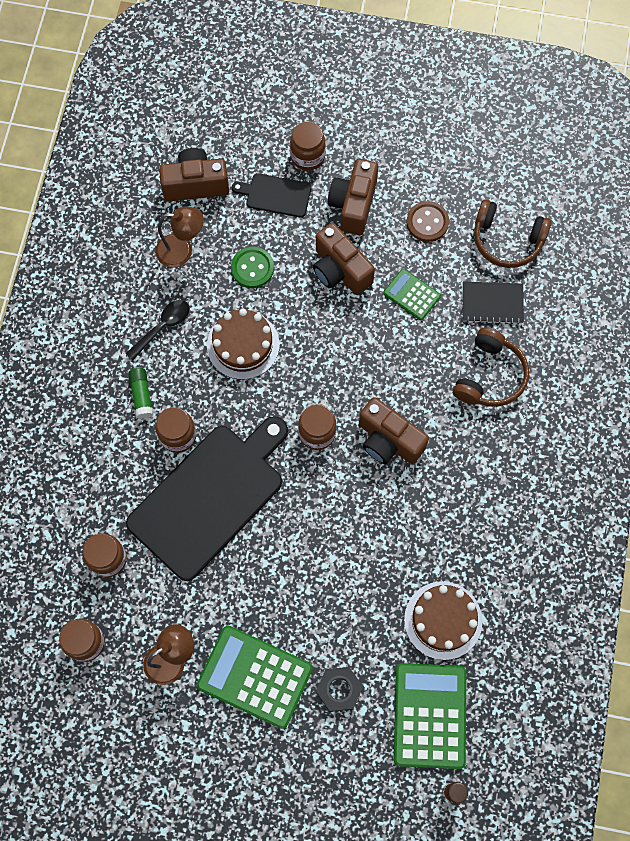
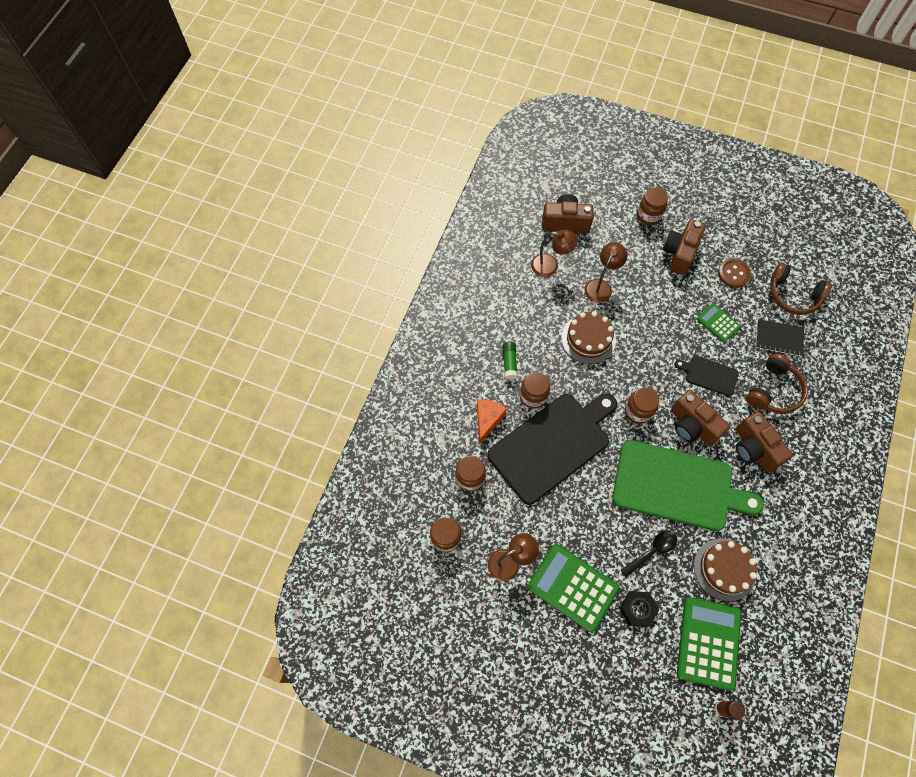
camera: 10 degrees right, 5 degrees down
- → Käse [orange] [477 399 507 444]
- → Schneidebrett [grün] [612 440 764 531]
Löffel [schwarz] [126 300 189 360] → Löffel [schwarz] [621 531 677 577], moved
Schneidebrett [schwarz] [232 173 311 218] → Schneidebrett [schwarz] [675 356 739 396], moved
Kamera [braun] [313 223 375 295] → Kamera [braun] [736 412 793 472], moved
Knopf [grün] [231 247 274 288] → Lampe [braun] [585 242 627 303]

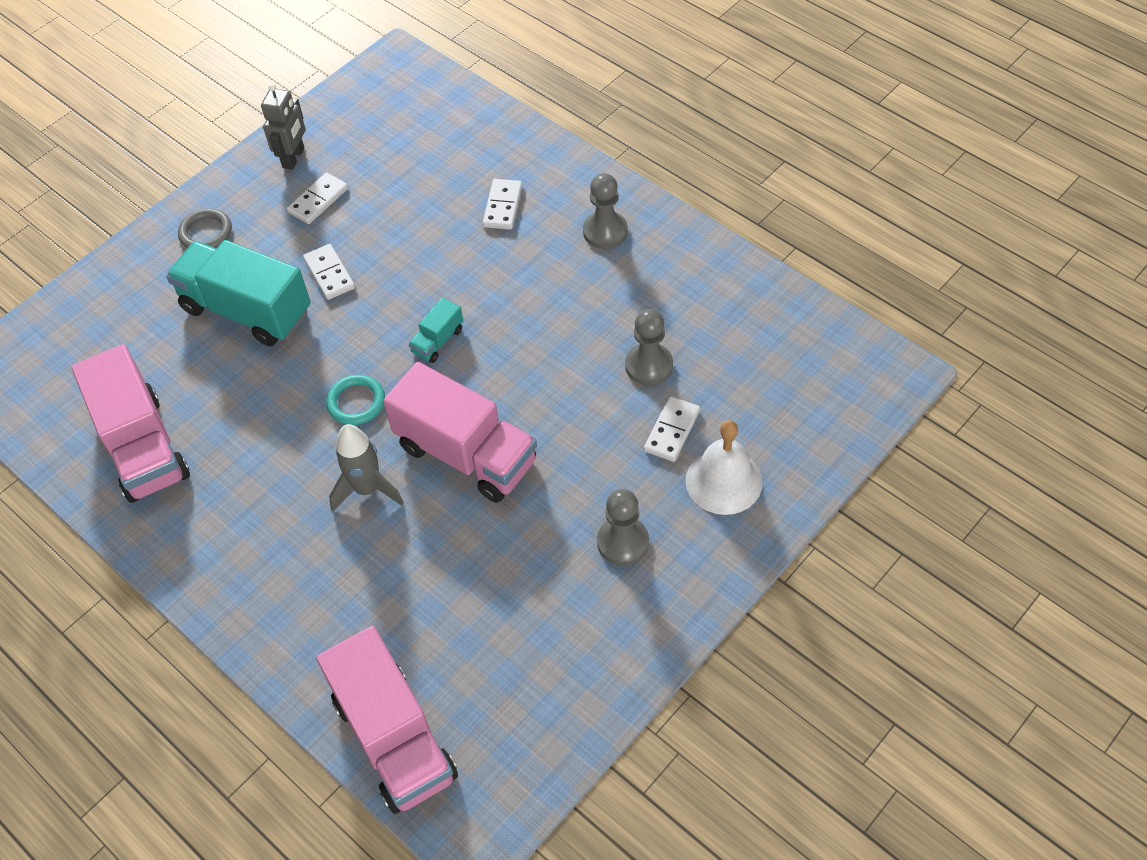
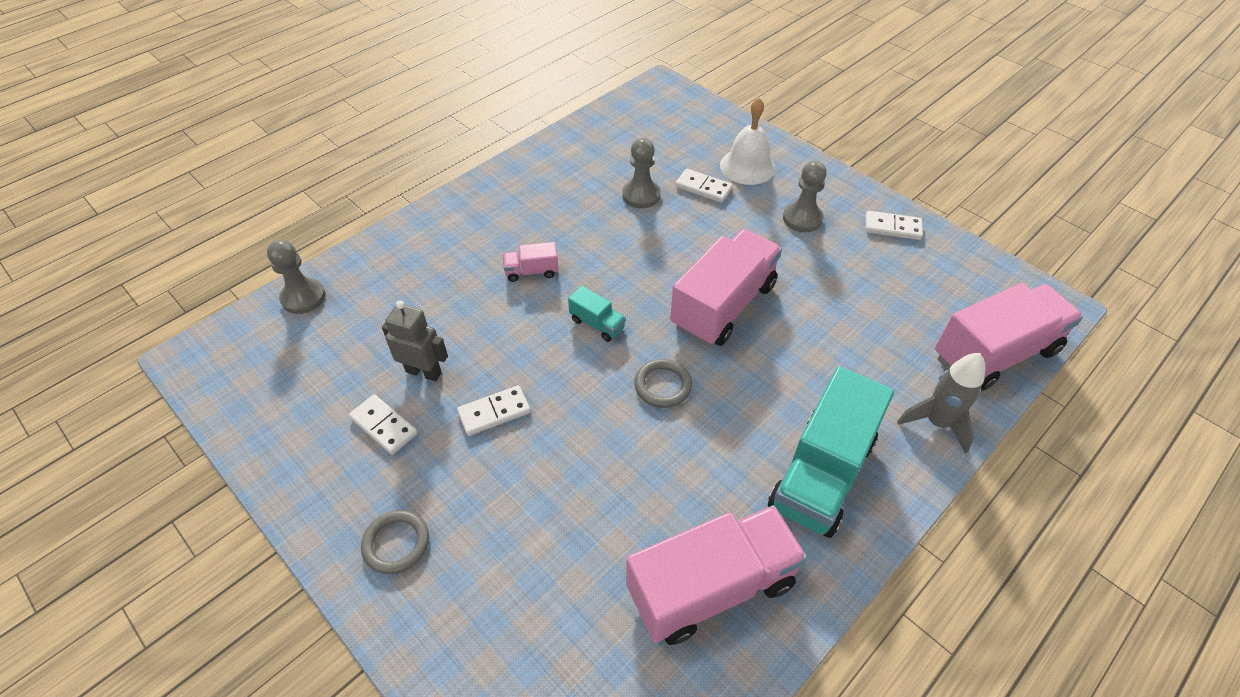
camera: 90 degrees left, 5 degrees down
- → Lastwagen [rosa] [503 242 558 282]
Lastwagen [türkis] [166 240 311 346] → Lastwagen [türkis] [768 366 894 538], moved
Roboter [grau] [261 84 306 170] → Roboter [grau] [382 301 448 382], moved
Rakete [grau] [329 424 404 511] → Rakete [grau] [897 353 985 454], moved
Dominostein [weiß] [483 179 522 230] → Dominostein [weiß] [865 211 923 240], moved
Bauer [grau] [583 173 628 249] → Bauer [grau] [267 240 326 314], moved
Ring [türkis] [326 375 385 425] → Ring [grau] [634 359 692 408]

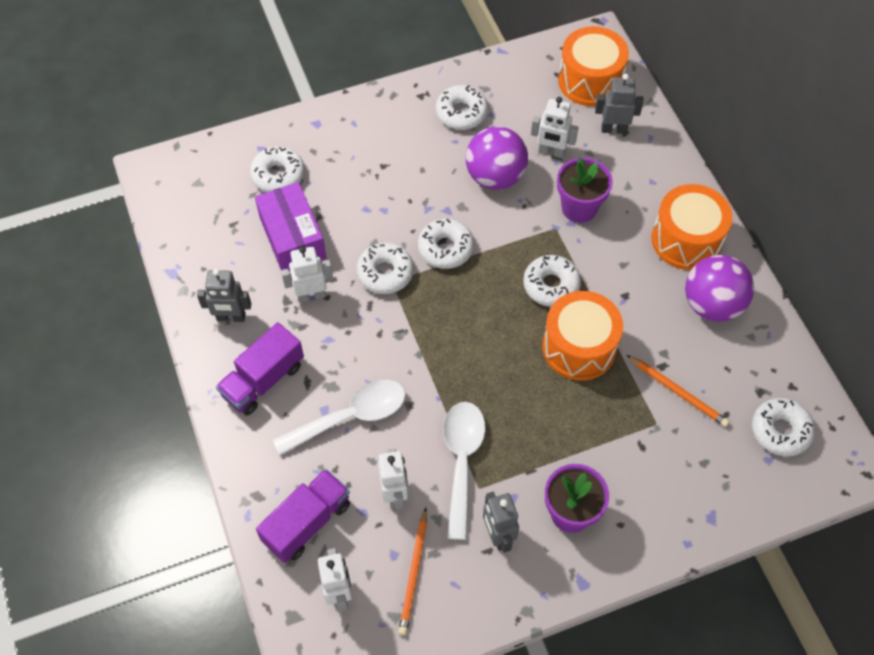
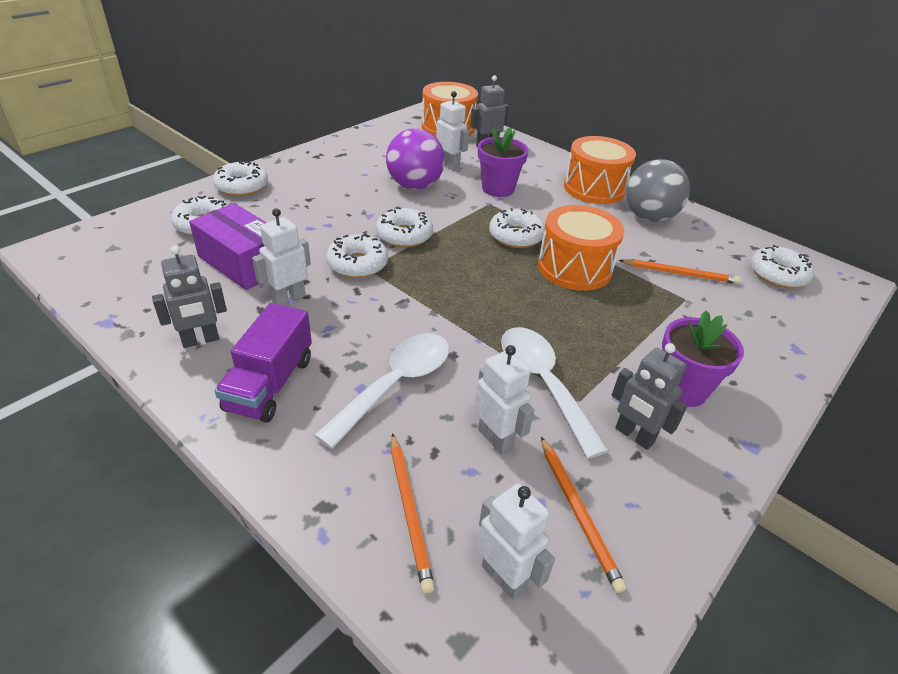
camera: 30 degrees left, 20 degrees down
Donut [weiß] [436 85 488 130] → Donut [weiß] [213 160 268 196], moved
Lastwagen [lila] [256 469 350 563] → Bleistift [orange] [391 433 435 593]
Ball [lila] [685 255 754 322] → Ball [grau] [626 159 690 222]
Roboter [weiß] [531 97 579 158] → Roboter [weiß] [436 91 469 171], 120 degrees counterclockwise

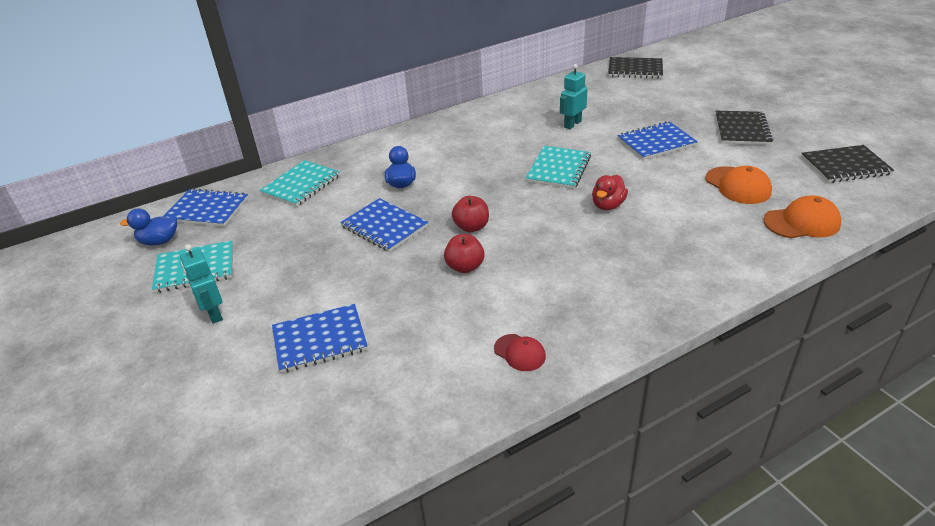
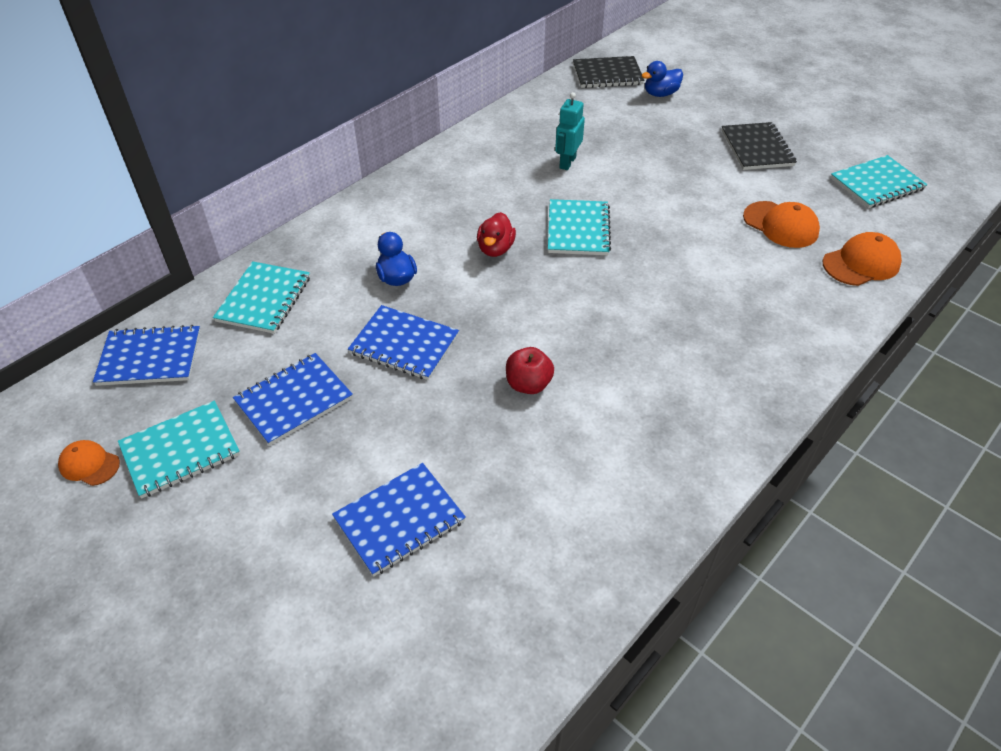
camera: 20 degrees left, 10 degrees up
Roboter [türkis] [180 244 223 324] → -
Apfel [rot] [452 196 489 232] → -
Kappe [rot] [494 334 546 371] → -
- → Kappe [orange] [58 440 120 486]
Ente [blau] [120 208 177 245] → Ente [blau] [641 61 683 97], moved
Ente [rot] [592 175 628 210] → Ente [rot] [477 212 516 257], moved
Notizbuch [blau] [617 121 698 160] → Notizbuch [blau] [233 353 353 446], moved
Notizbuch [schwarz] [801 145 894 183] → Notizbuch [türkis] [831 155 928 208]

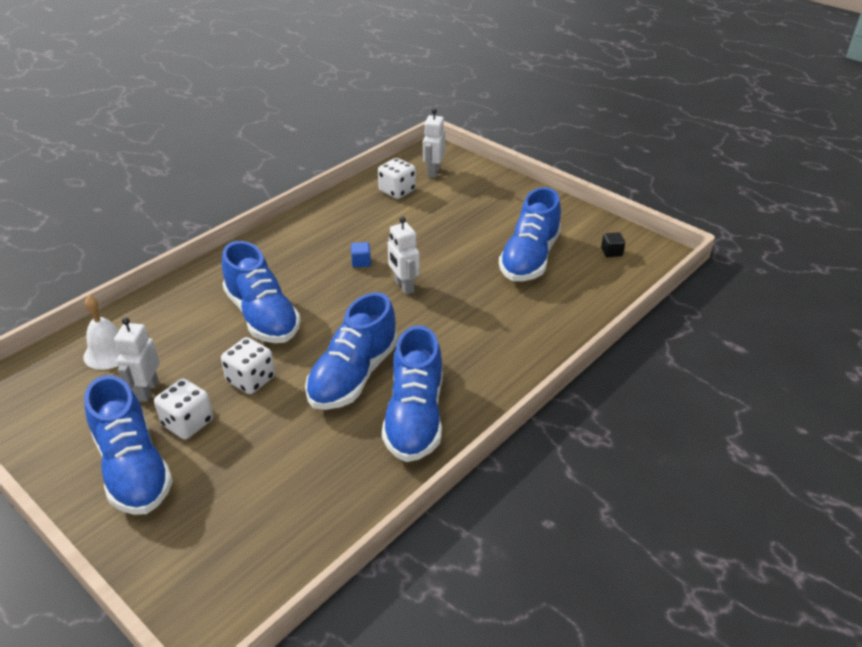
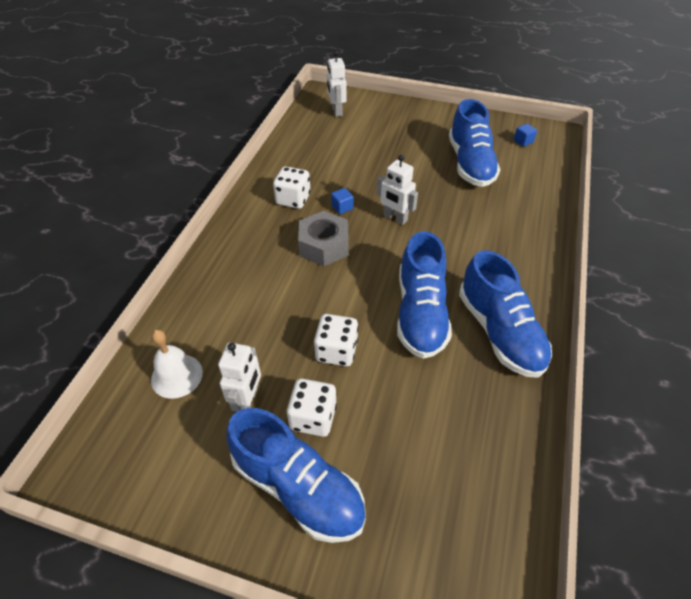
camera: 25 degrees left, 10 degrees up
Schuh [blau] [222 241 301 343] → -
- → Sechskantmutter [grau] [298 211 349 266]
Spielwürfel [weiß] [378 158 416 199] → Spielwürfel [weiß] [273 166 311 209], moved
Kubus [schwarz] [601 232 625 257] → Kubus [blau] [514 124 537 147]
Roboter [weiß] [114 318 160 402] → Roboter [weiß] [218 342 261 412], 150 degrees counterclockwise

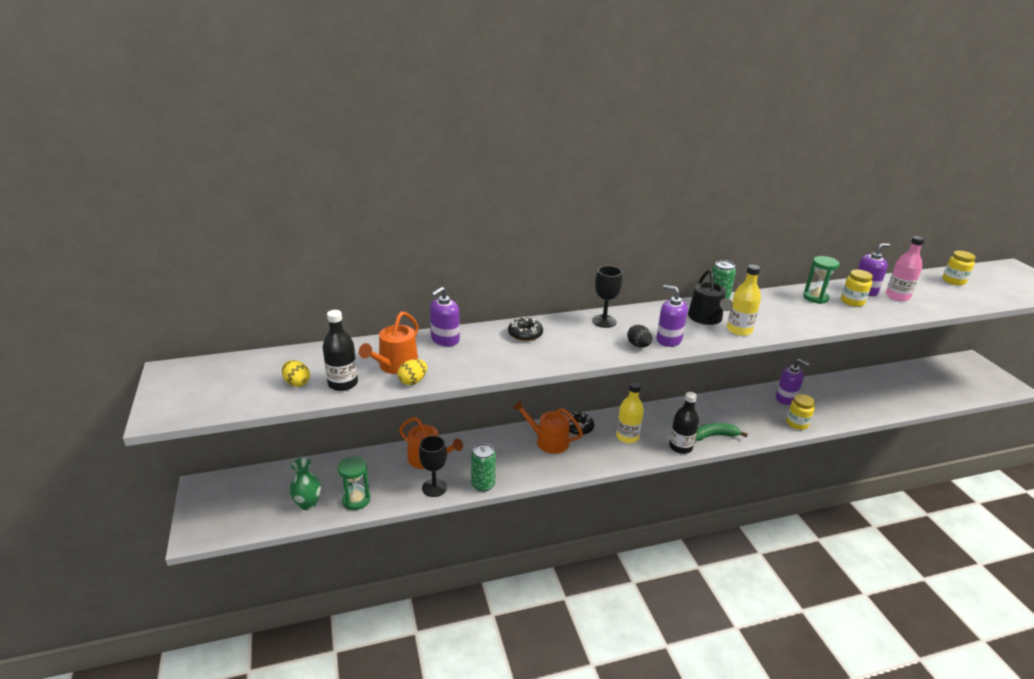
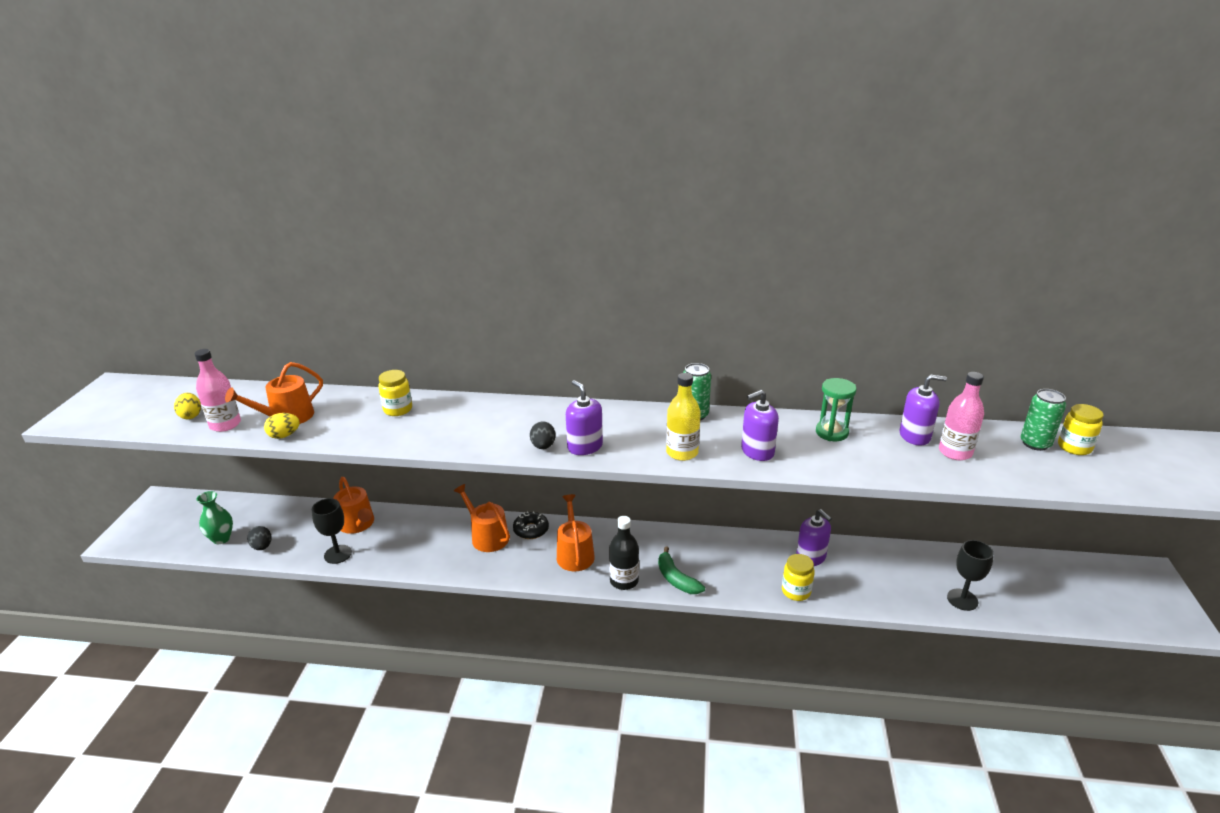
camera: 25 degrees right, 0 degrees up
Donut [schwarz] [508 317 543 341] → -
Gießkanne [schwarz] [688 269 733 325] → -
Seifenspender [lila] [430 287 460 346] → Seifenspender [lila] [741 390 779 461], moved
Dose [grün] [471 443 496 492] → Dose [grün] [1021 389 1066 451], moved
Kelch [schwarz] [592 266 623 328] → Kelch [schwarz] [947 540 994 611], moved
Einmachglas [gelb] [841 269 873 307] → Einmachglas [gelb] [378 370 412 416], moved
Sanduhr [grün] [338 456 370 510] → Ei [schwarz] [247 526 272 550]
Flasche [gelb] [616 382 644 443] → Gießkanne [orange] [557 494 595 571]
Flasche [schwarz] [323 310 358 391] → Flasche [rosa] [195 349 241 432]
Banane [grün] [695 423 748 441] → Banane [grün] [658 546 705 594], 135 degrees counterclockwise

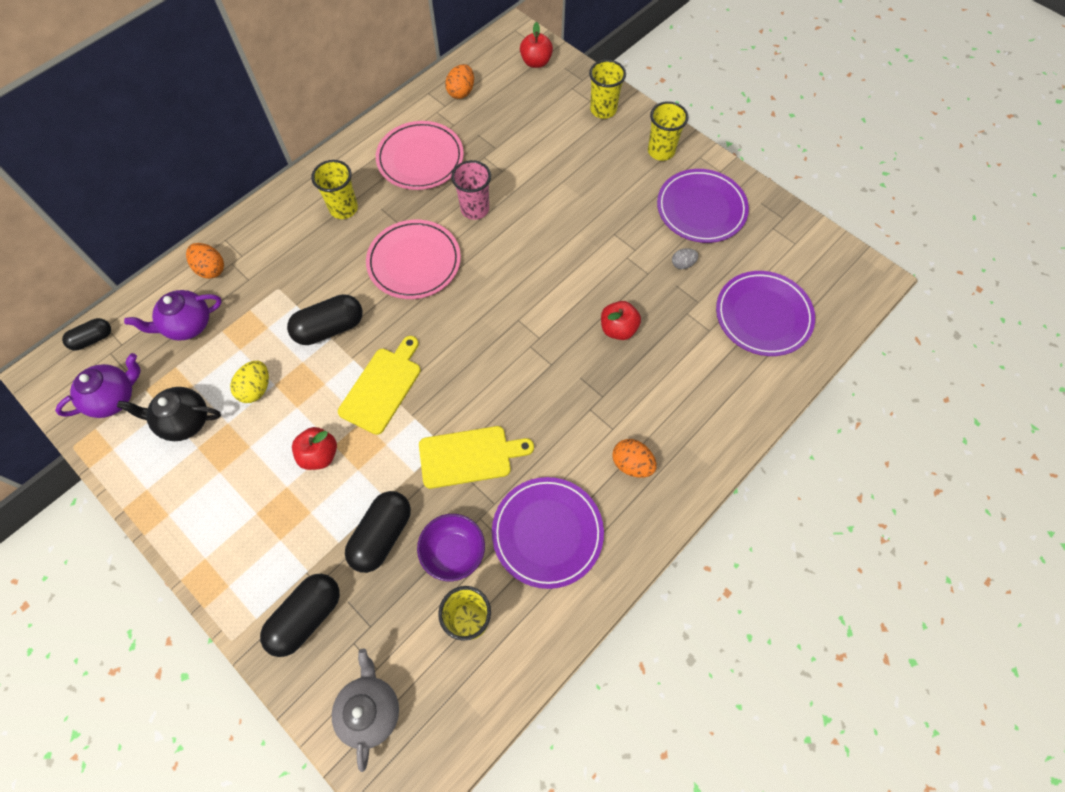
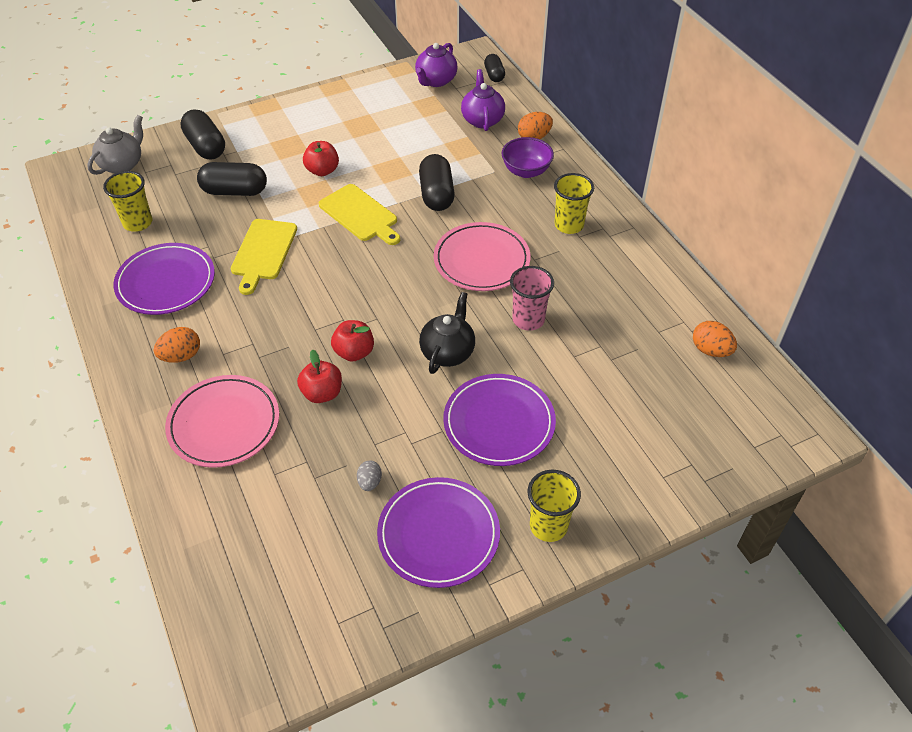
camera: 110 degrees right, 15 degrees down
Ei [gelb] [230 361 269 403] → -
Becher [gelb] [589 60 626 119] → -
Teekanne [schwarz] [117 387 221 441] → Teekanne [schwarz] [419 292 475 374], moved
Teller [rosa] [376 121 464 190] → Teller [rosa] [165 375 279 468], moved
Schüssel [lila] [417 514 485 581] → Schüssel [lila] [502 137 554 178], moved
Apfel [rot] [520 22 553 68] → Apfel [rot] [331 320 374 362], moved
Teller [lila] [716 271 815 356] → Teller [lila] [443 374 556 466], moved
Teekanne [lila] [55 353 141 418] → Teekanne [lila] [415 43 458 87], 45 degrees clockwise
Teekanne [grau] [332 649 399 772] → Teekanne [grau] [87 115 143 175], 75 degrees counterclockwise
Kapsel [schwarz] [345 491 411 573] → Kapsel [schwarz] [197 162 267 196], 45 degrees counterclockwise

